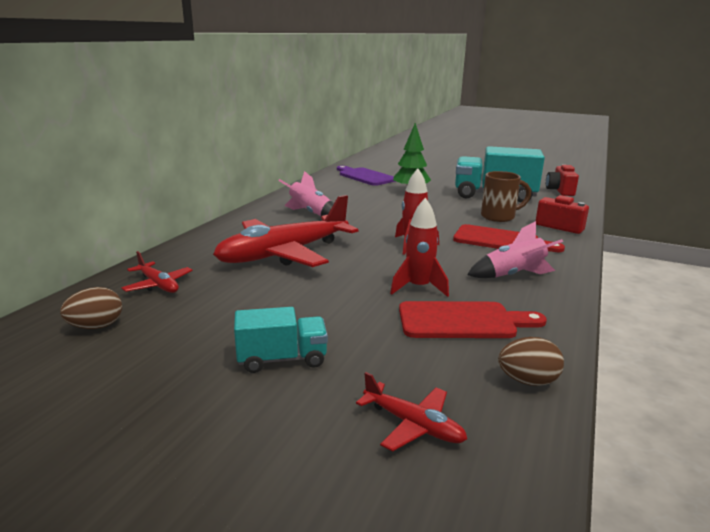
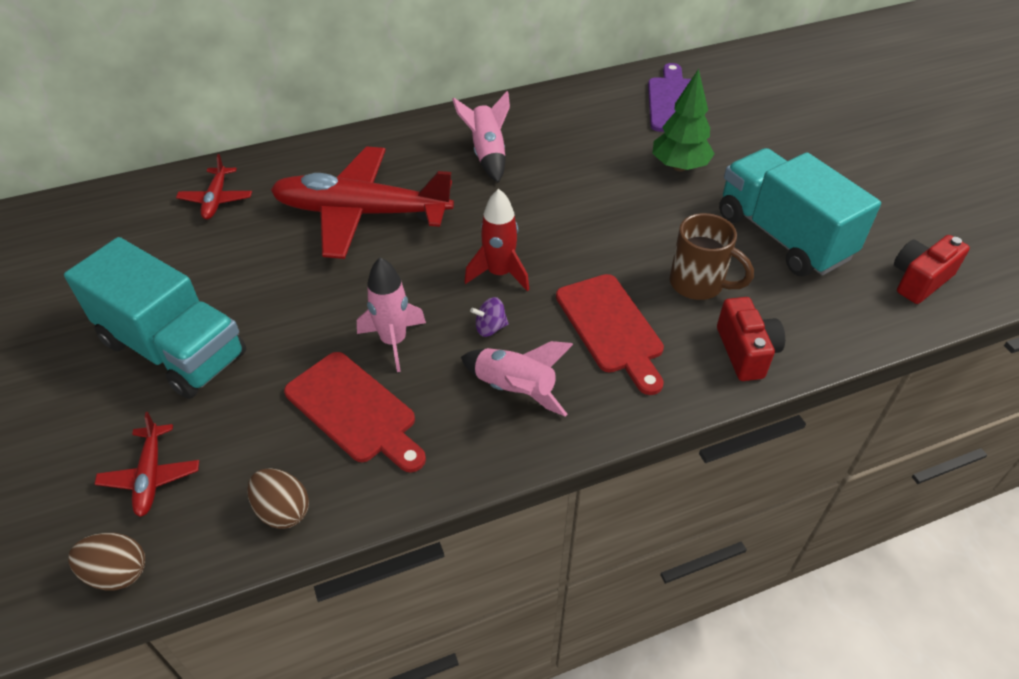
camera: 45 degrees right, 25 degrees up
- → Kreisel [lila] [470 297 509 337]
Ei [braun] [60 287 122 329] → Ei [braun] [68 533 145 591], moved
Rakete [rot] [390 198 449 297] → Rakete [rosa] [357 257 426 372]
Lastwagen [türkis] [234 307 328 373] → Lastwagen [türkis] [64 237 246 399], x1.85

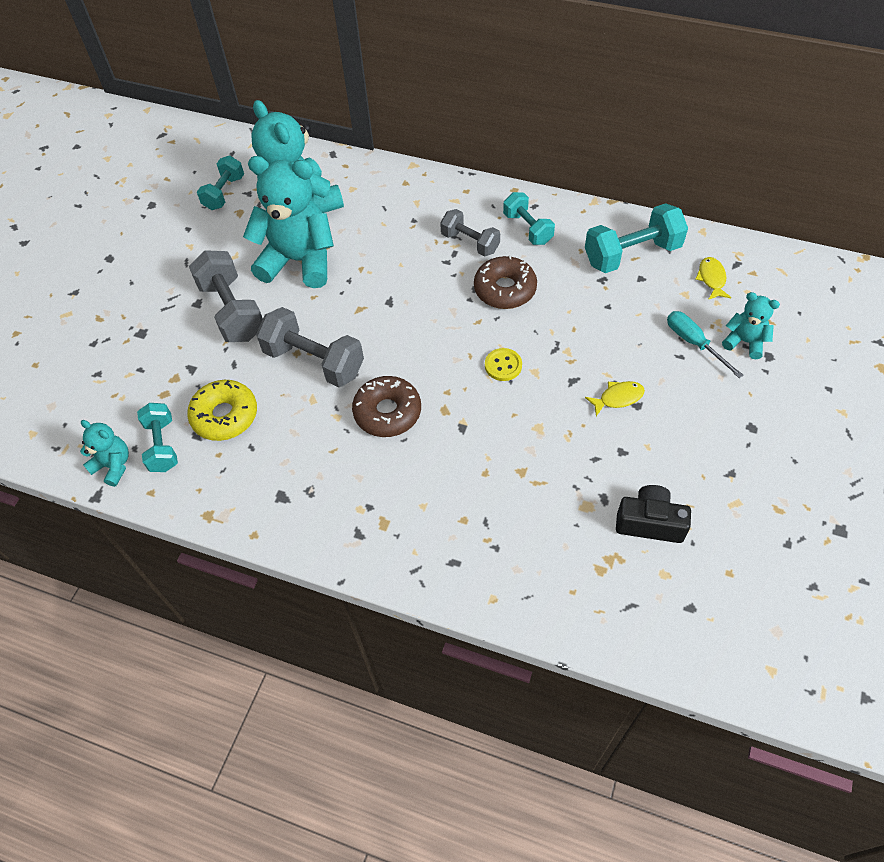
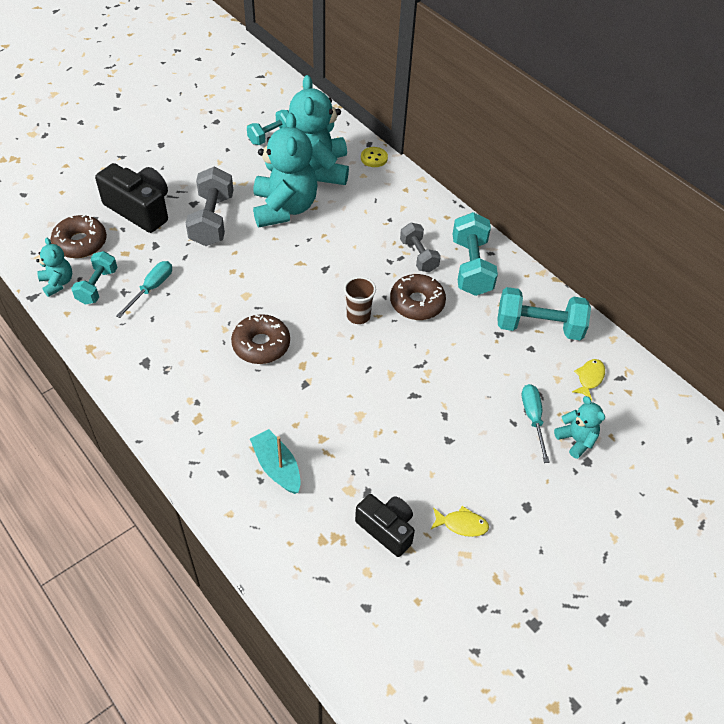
camera: 25 degrees right, 5 degrees down
Hantel [grau] [256 307 364 387] → -
- → Donut [braun] [51 215 107 258]
- → Kamera [schwarz] [95 163 168 233]
- → Boot [türkis] [250 429 301 494]
- → Becher [braun] [344 277 376 324]
Knopf [gelb] [485 348 522 381] → Knopf [gelb] [361 147 388 167], moved
Fisch [gelb] [585 381 645 416] → Fisch [gelb] [430 506 489 537], moved
Donut [gelb] [187 380 257 441] → Schraubenzieher [türkis] [116 261 172 318]
Teddybär [türkis] [243 156 334 288] → Teddybär [türkis] [253 113 318 227], 45 degrees clockwise
Hantel [türkis] [503 192 555 245] → Hantel [türkis] [453 212 498 296], x1.58

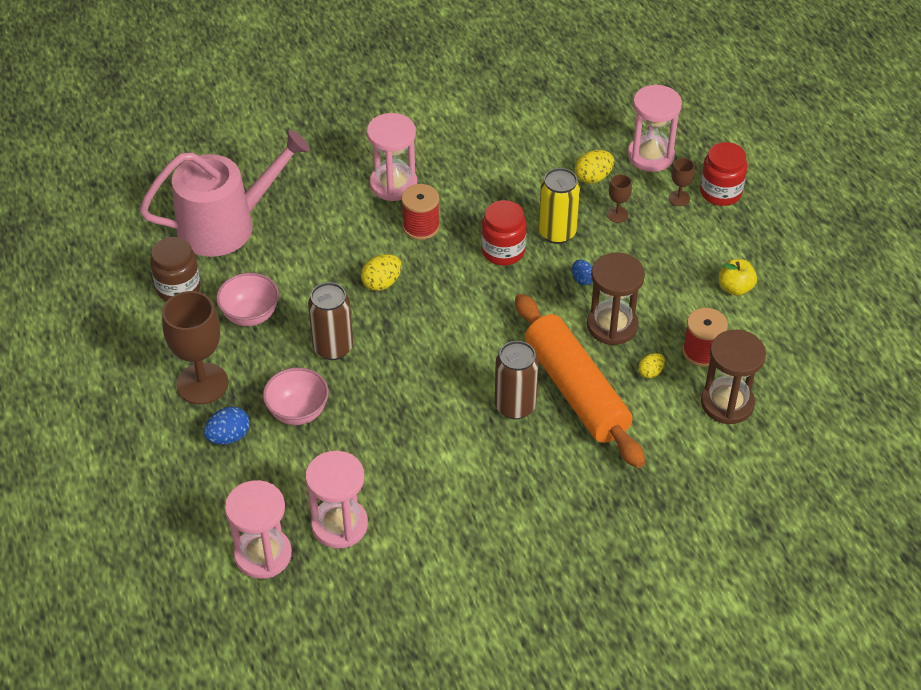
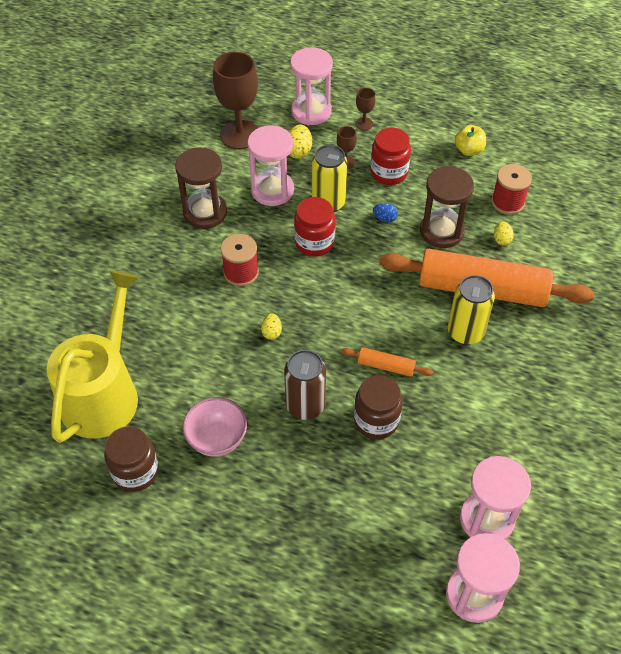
camera: 50 degrees left, 5 degrees up
Ei [blau] [204 407 250 445] → -
Schüssel [rosa] [263 367 329 425] → -
- → Nudelholz [orange] [341 347 433 377]
- → Einmachglas [braun] [354 375 403 439]
Kelch [braun] [162 291 228 404] → Kelch [braun] [213 52 258 149], moved
Sanduhr [rosa] [367 113 417 201] → Sanduhr [rosa] [247 125 294 206], moved
Einmachglas [rot] [700 142 747 206] → Einmachglas [rot] [370 128 411 185], moved
Sanduhr [braun] [701 330 766 424] → Sanduhr [braun] [175 147 227 229], moved
Gießkanne [rosa] [139 130 310 257] → Gießkanne [gelb] [47 270 139 443]
Dose [braun] [495 341 539 419] → Dose [gelb] [448 275 495 345]
Ei [gelb] [361 254 402 291] → Ei [gelb] [261 313 282 340], x0.65

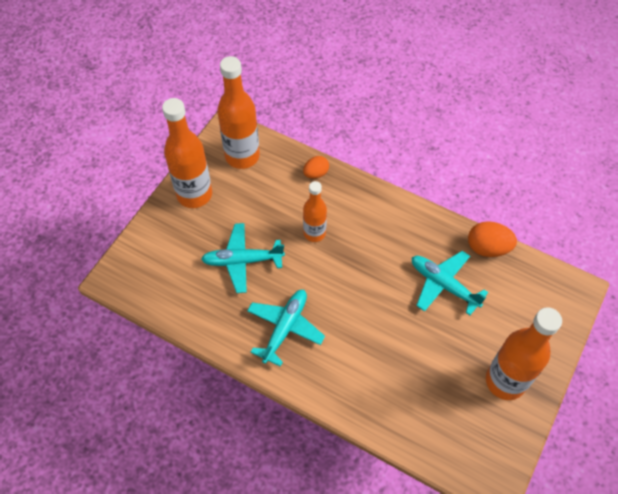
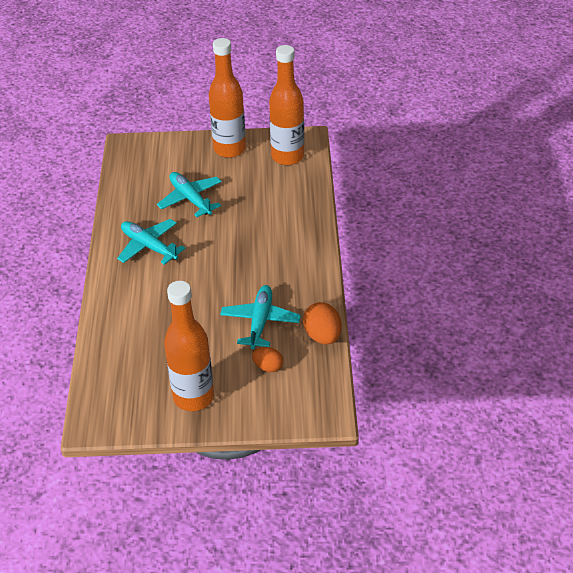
camera: 60 degrees right, 15 degrees down
Flasche [orange] [303 181 327 242] → -
Ei [orange] [303 156 329 179] → Ei [orange] [252 347 283 372], moved
Flugzeug [türkis] [247 290 325 367] → Flugzeug [türkis] [117 219 186 265], 135 degrees counterclockwise

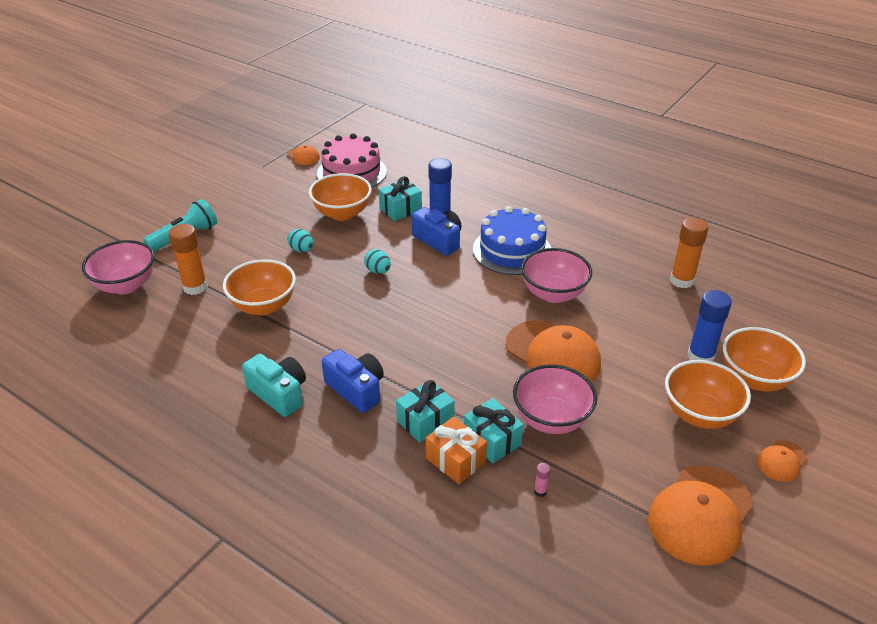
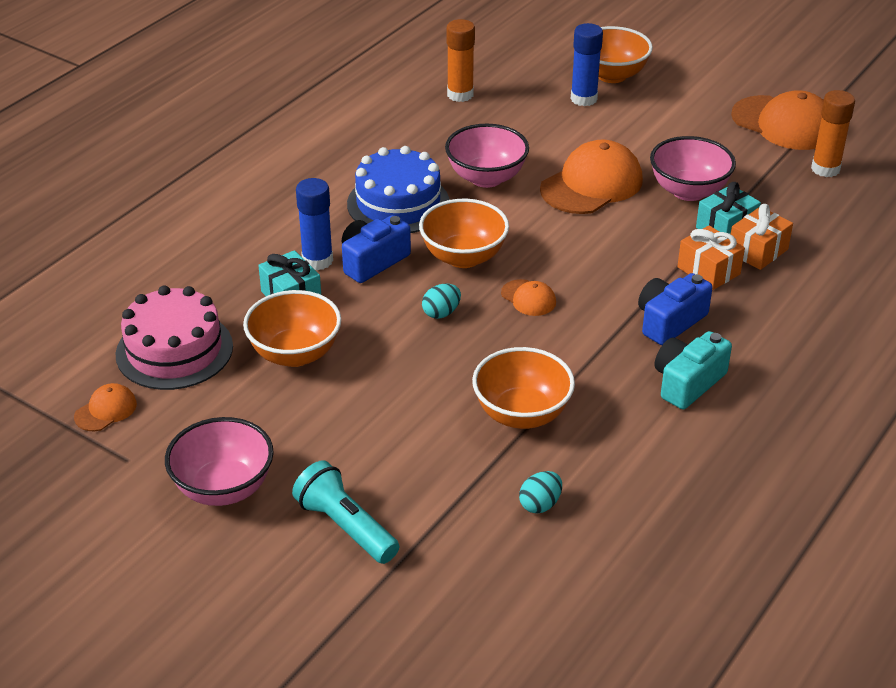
camera: 90 degrees left, 0 degrees up
Klebestift [rosa] [534 463 550 497] → -
Schüssel [rosa] [82 240 155 294] → Schüssel [rosa] [165 417 274 506], moved
Klebestift [orange] [169 224 208 295] → Klebestift [orange] [811 90 855 177], moved
Ei [türkis] [288 229 314 252] → Ei [türkis] [519 471 562 514], moved
Schüssel [orange] [665 360 751 429] → Schüssel [orange] [419 199 509 268], moved
Kappe [orange] [757 440 808 482] → Kappe [orange] [501 279 556 316], moved
Geschenk [türkis] [396 380 455 443] → Geschenk [orange] [677 225 745 290]

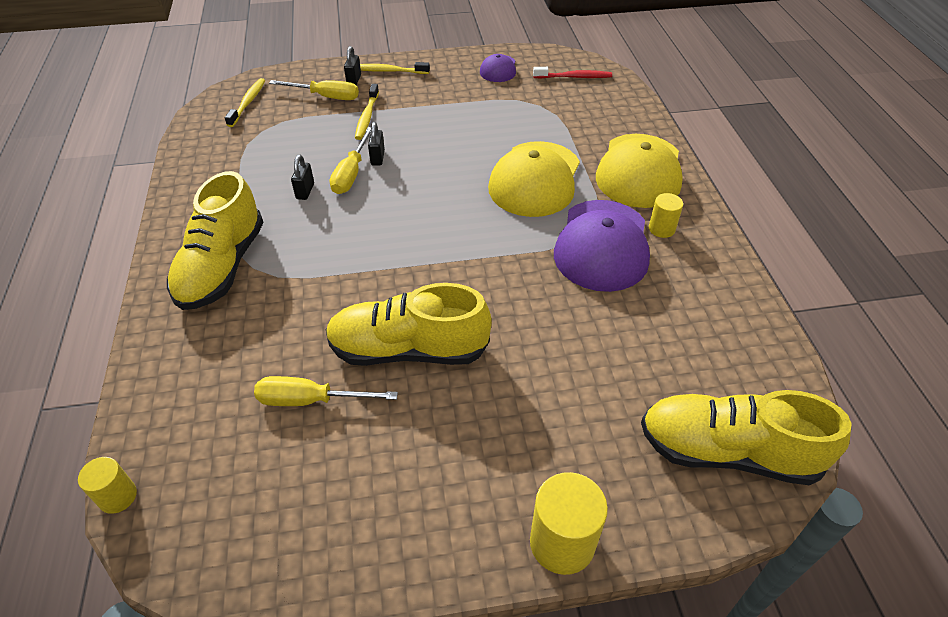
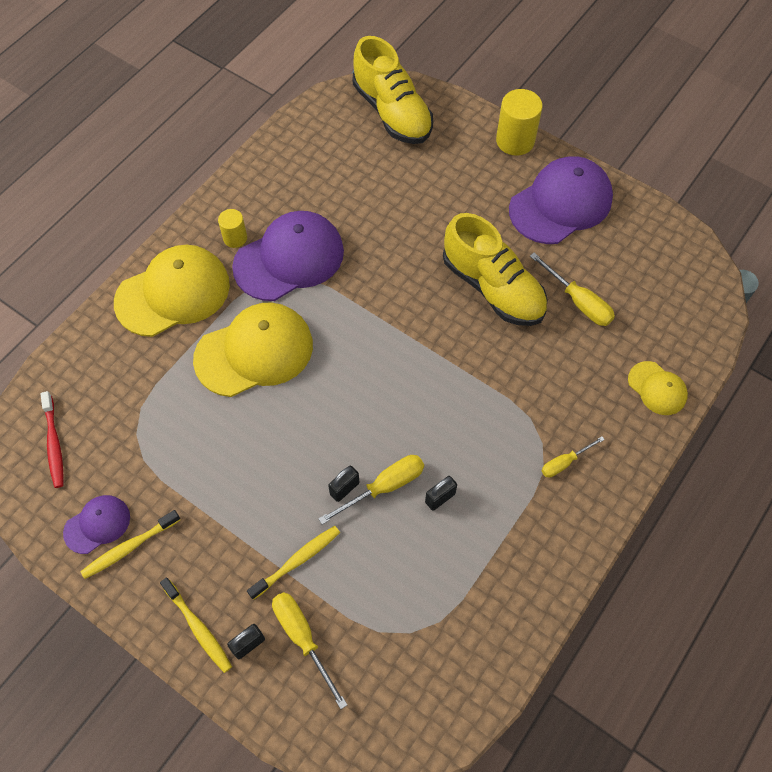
camera: 135 degrees left, 15 degrees up
Vollzylinder [gelb] [78 457 137 514] → -
- → Kappe [lila] [509 156 613 244]
- → Kappe [gelb] [628 361 688 415]
Zahnbürste [gelb] [225 78 266 127] → Zahnbürste [gelb] [81 510 180 579], moved
Schuh [gelb] [167 171 264 310] → Schraubenzieher [gelb] [542 436 605 478]
Zahnbürste [rot] [533 67 612 79] → Zahnbürste [rot] [41 391 63 488], 150 degrees counterclockwise

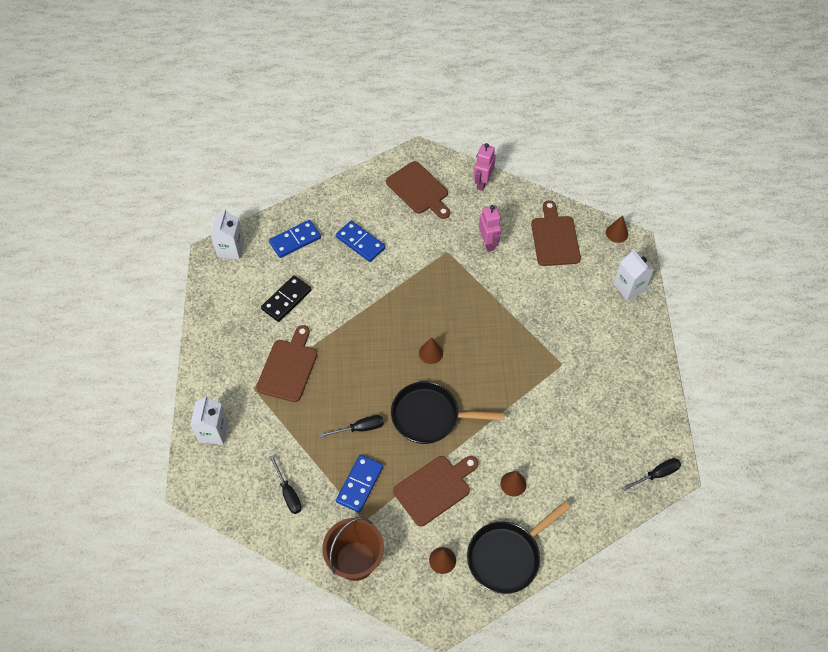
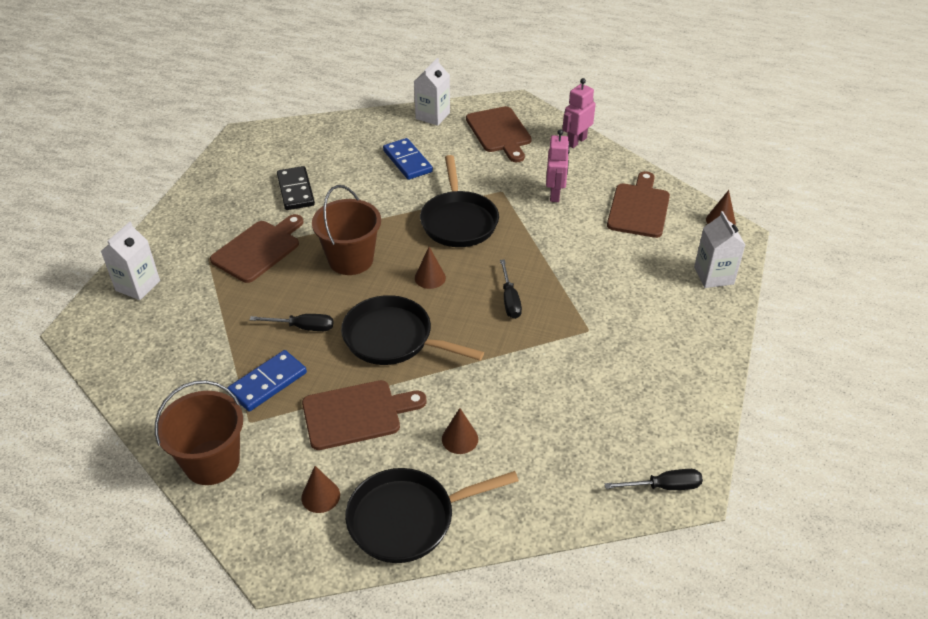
camera: 20 degrees right, 15 degrees down
Dominostein [blau] [269 220 321 258] → -
- → Eimer [braun] [312 185 381 275]
- → Pfanne [schwarz] [420 155 499 247]
Getränkekarton [weiß] [211 209 245 260] → Getränkekarton [weiß] [414 58 450 126], moved
Schraubenzieher [schwarz] [270 455 302 514] → Schraubenzieher [schwarz] [500 259 522 319], moved
Dominostein [schwarz] [261 275 312 322] → Dominostein [schwarz] [277 166 315 210], 75 degrees counterclockwise

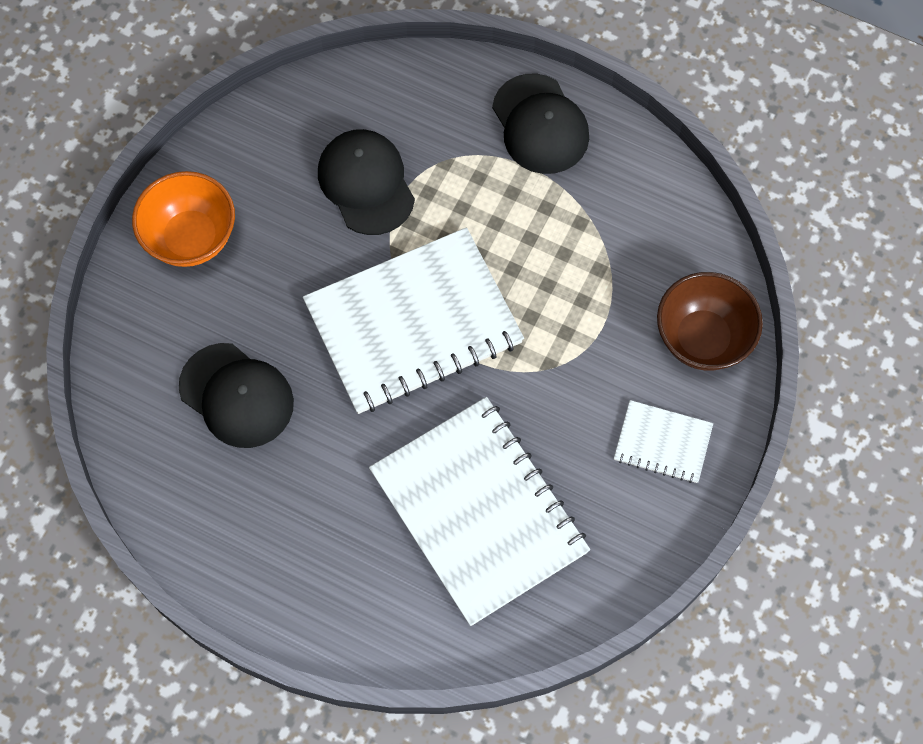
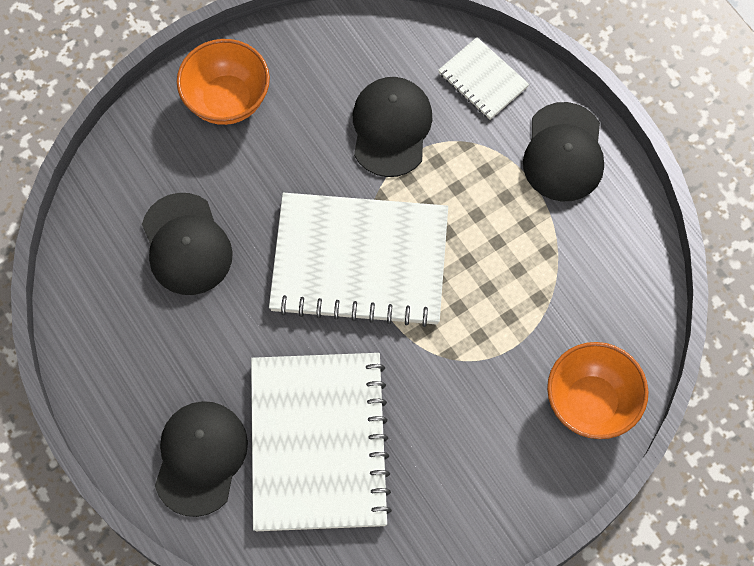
camera: 30 degrees right, 0 degrees up
- → Kappe [schwarz] [155 401 248 517]
Notizbuch [weiß] [614 400 713 483] → Notizbuch [weiß] [438 37 529 120], moved
Schüssel [braun] [657 272 763 371] → Schüssel [orange] [547 342 649 439]

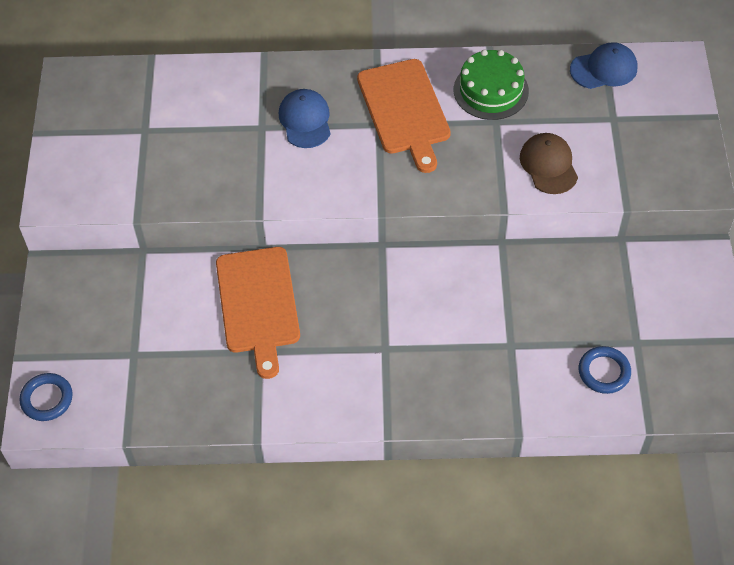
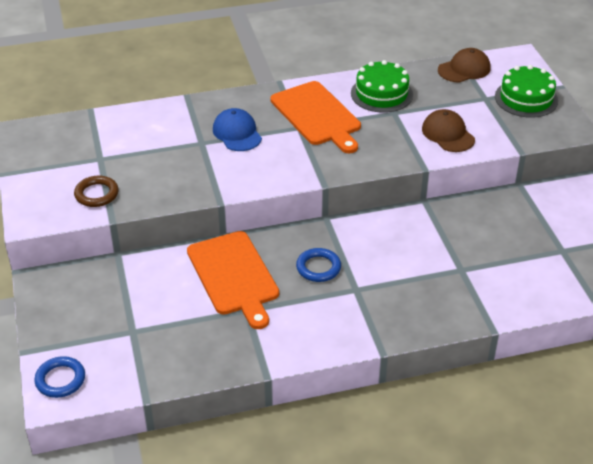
camera: 15 degrees left, 15 degrees down
- → Ring [braun] [74 176 119 207]
- → Kuchen [grün] [495 65 558 118]
Ring [blau] [579 346 631 394] → Ring [blau] [296 248 341 282], moved
Kappe [blau] [570 42 637 89] → Kappe [braun] [438 48 491 83]

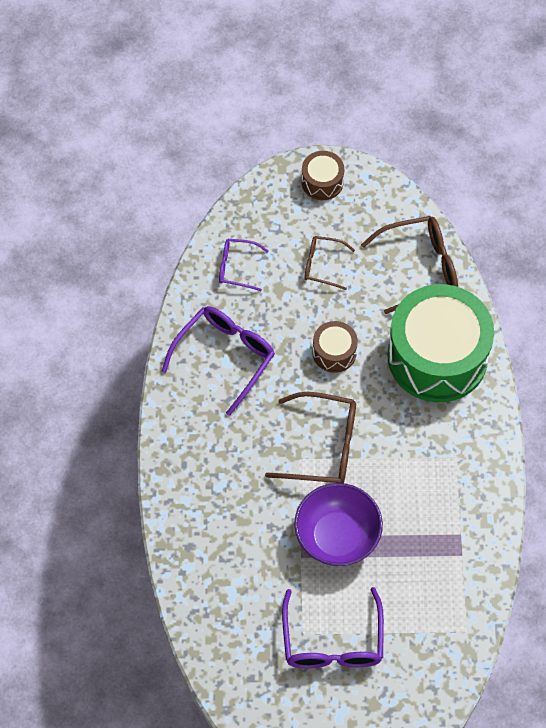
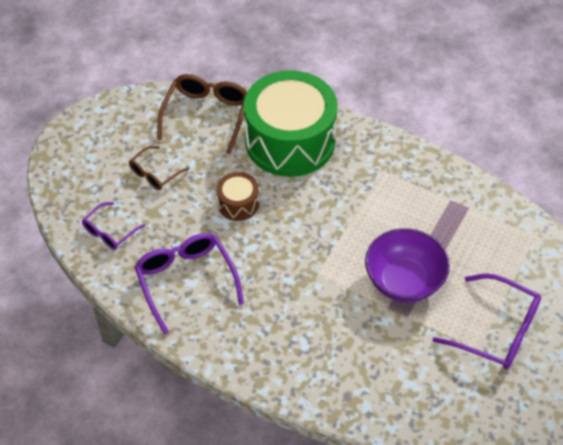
camera: 60 degrees left, 10 degrees down
Brille [braun] [265 392 356 483] → -
Trommel [braun] [301 151 344 200] → -

